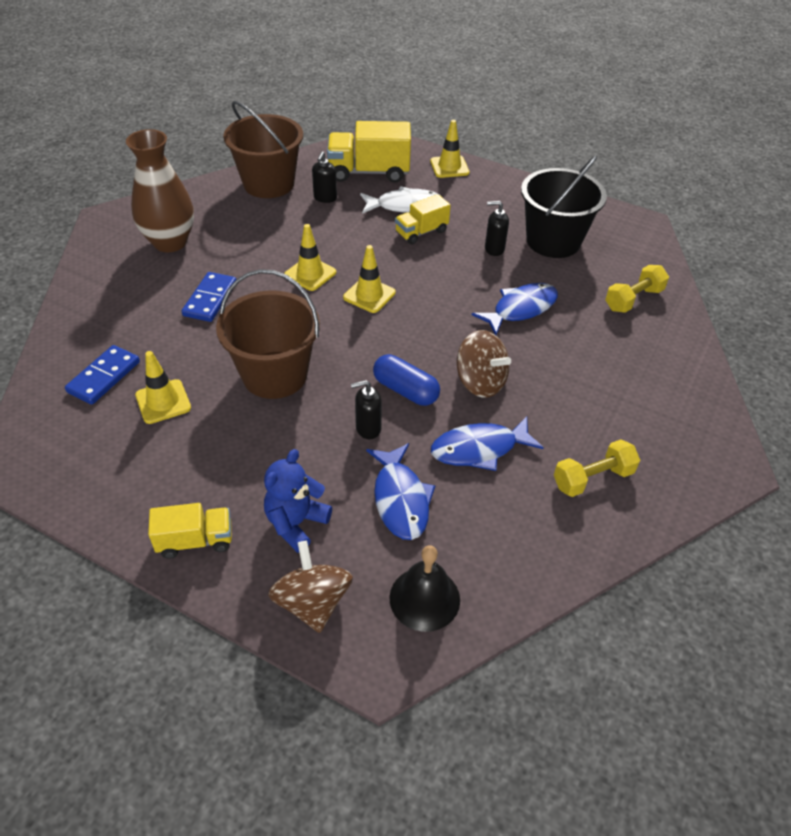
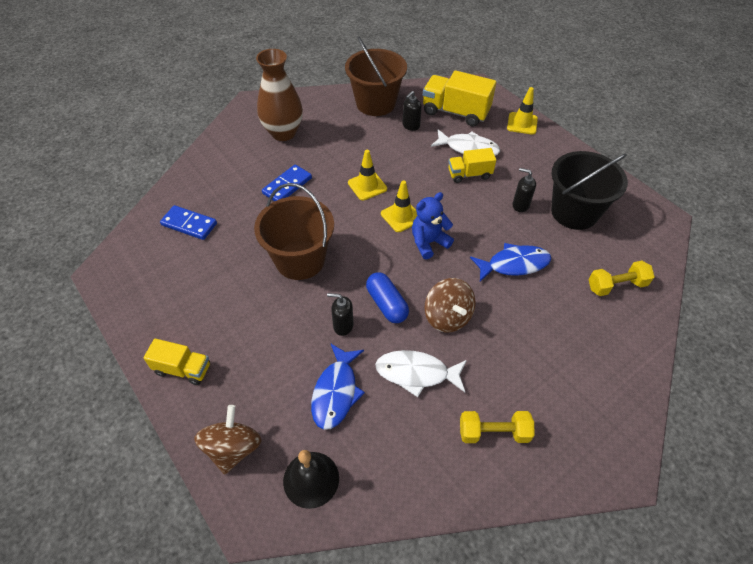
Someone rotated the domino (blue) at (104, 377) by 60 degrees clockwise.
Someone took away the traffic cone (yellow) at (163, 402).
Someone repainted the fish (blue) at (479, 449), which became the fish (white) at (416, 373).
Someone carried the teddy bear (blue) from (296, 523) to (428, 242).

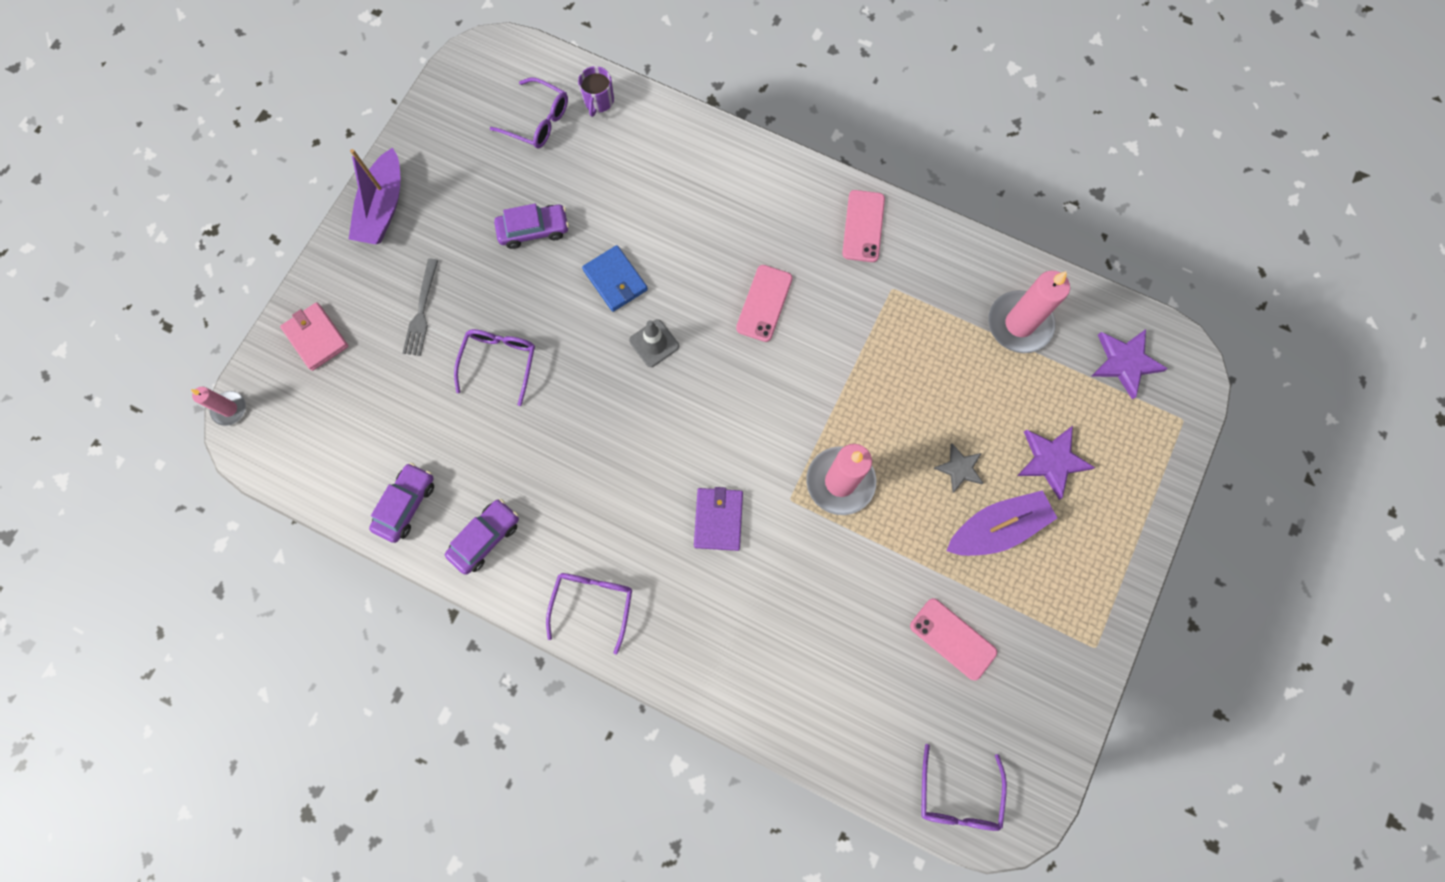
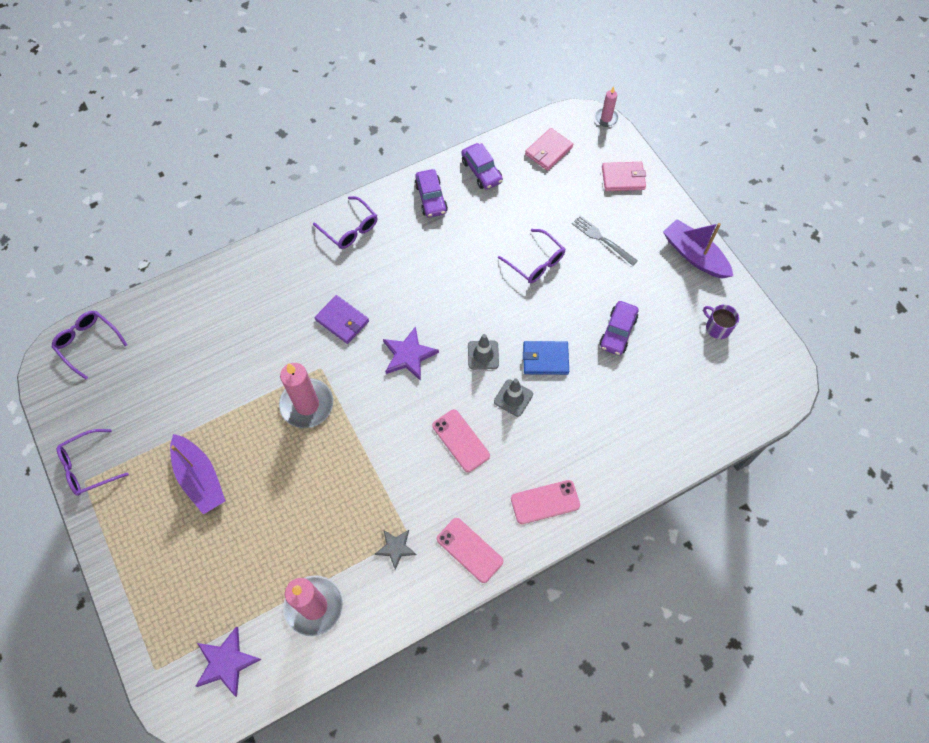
Someone carried the mug (purple) from (598, 101) to (717, 327).
Someone carried the glasses (purple) from (538, 121) to (88, 467).
Someone carried the star (purple) from (1052, 460) to (408, 355).
Someone carried the star (grey) from (959, 468) to (395, 548).
Someone rotated the boat (purple) at (997, 528) by 45 degrees counterclockwise.
Someone carried the phone (pink) from (953, 638) to (545, 502).
Someone put down the wallet (pink) at (548, 151).
Someone put down the traffic cone (grey) at (513, 398).

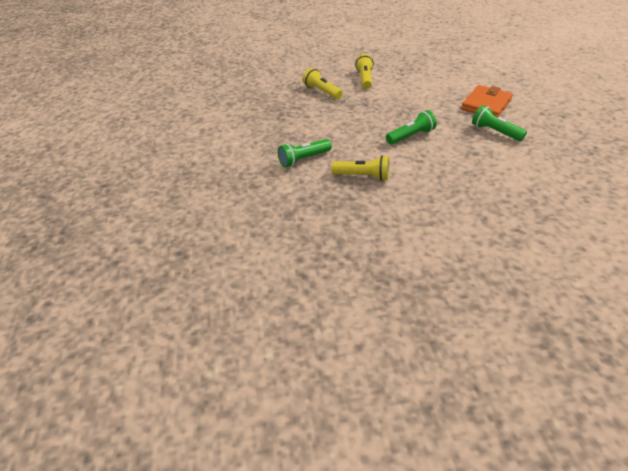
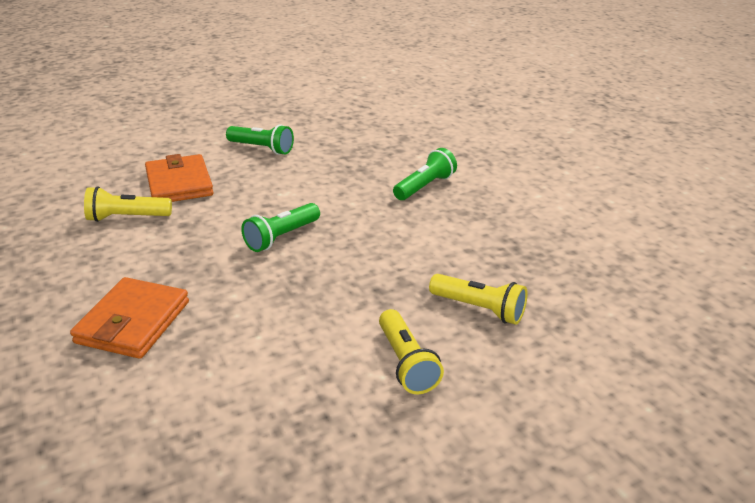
Someone carried the flashlight (green) from (494, 132) to (262, 148).
Someone carried the flashlight (yellow) from (363, 176) to (127, 218).
Someone put down the wallet (orange) at (179, 183).

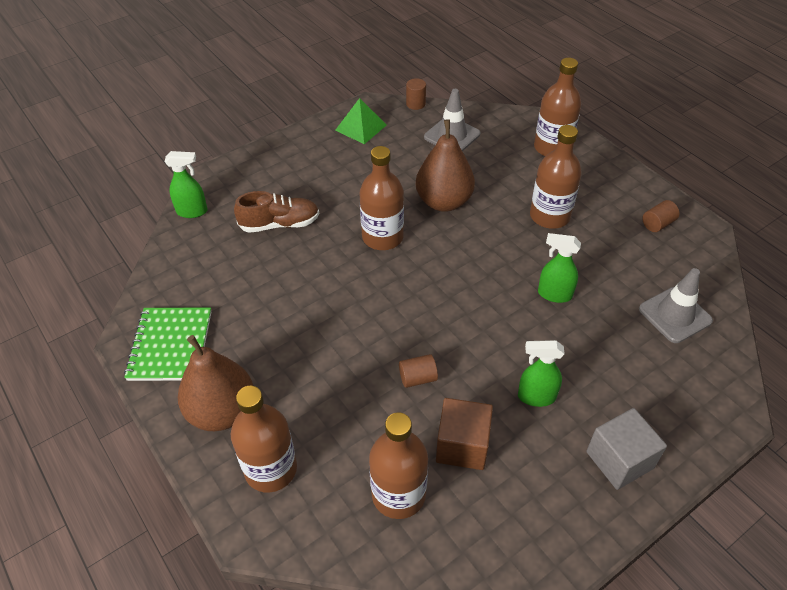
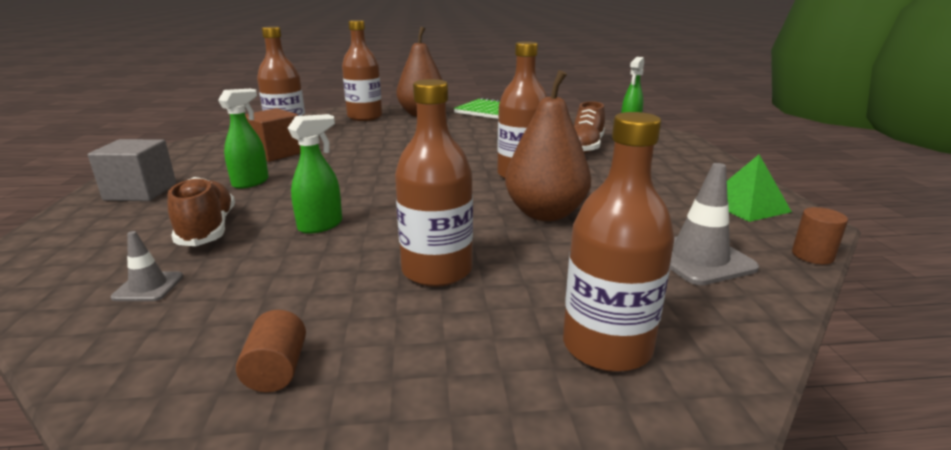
Someone scaled the traffic cone (grey) at (675, 315) by 0.56.
Someone took away the cylinder (brown) at (417, 378).
Someone put down the shoe (brown) at (208, 229).

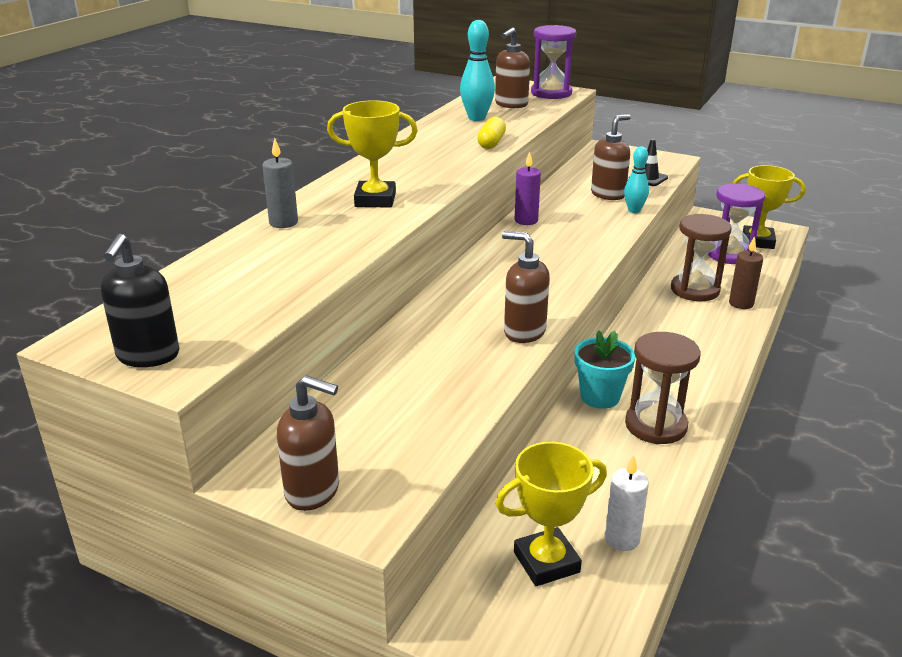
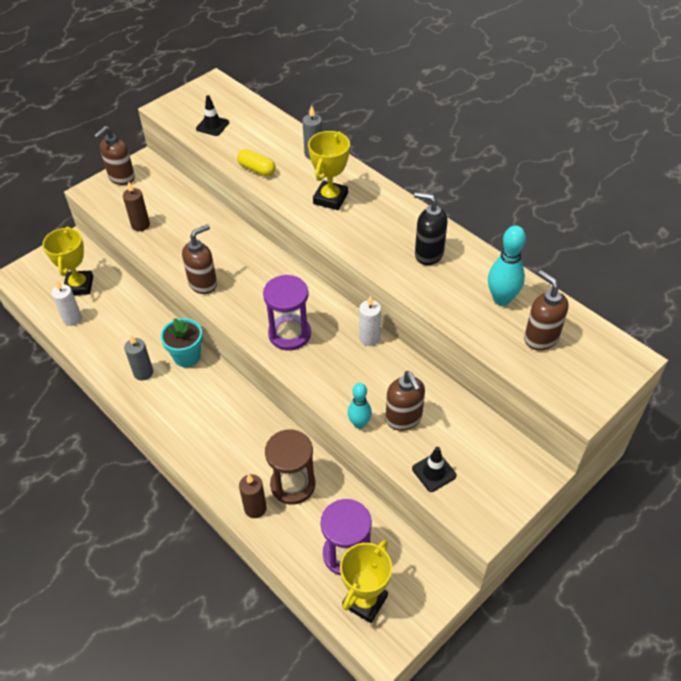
Someone carried the hourglass (purple) from (551, 93) to (289, 334).
Someone carried the capsule (yellow) from (491, 143) to (257, 169).
Someone repainted the candle (purple) at (526, 220), which became the candle (white) at (369, 338).
Someone carried the soap dispenser (black) from (148, 356) to (428, 254).
Someone swapped the hourglass (brown) at (655, 425) for the candle (grey) at (143, 373).
Someone put down the traffic cone (black) at (212, 126).
Someone put down the candle (brown) at (140, 225).

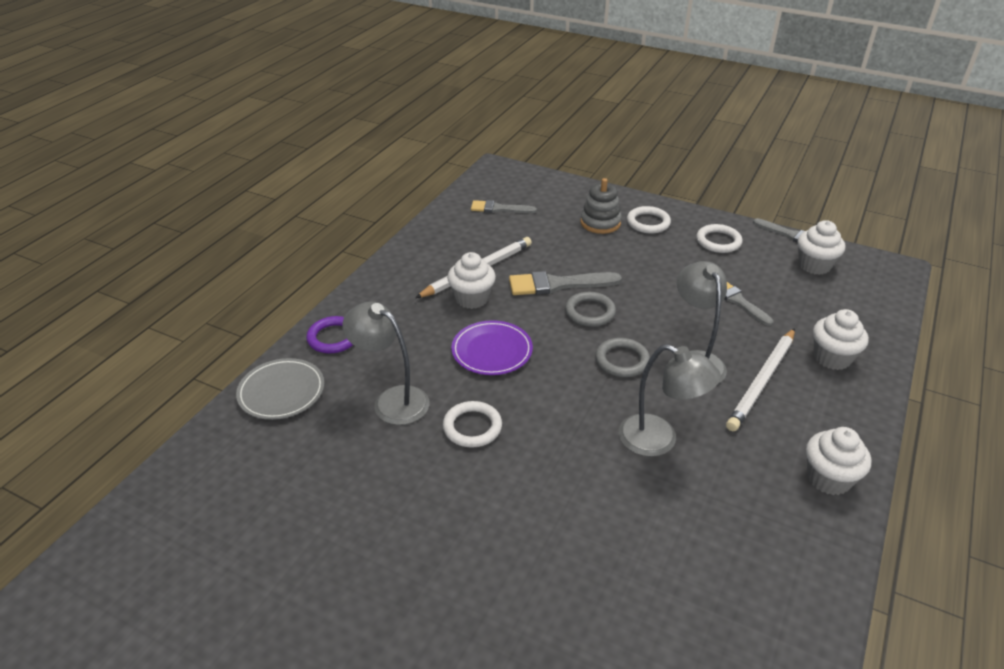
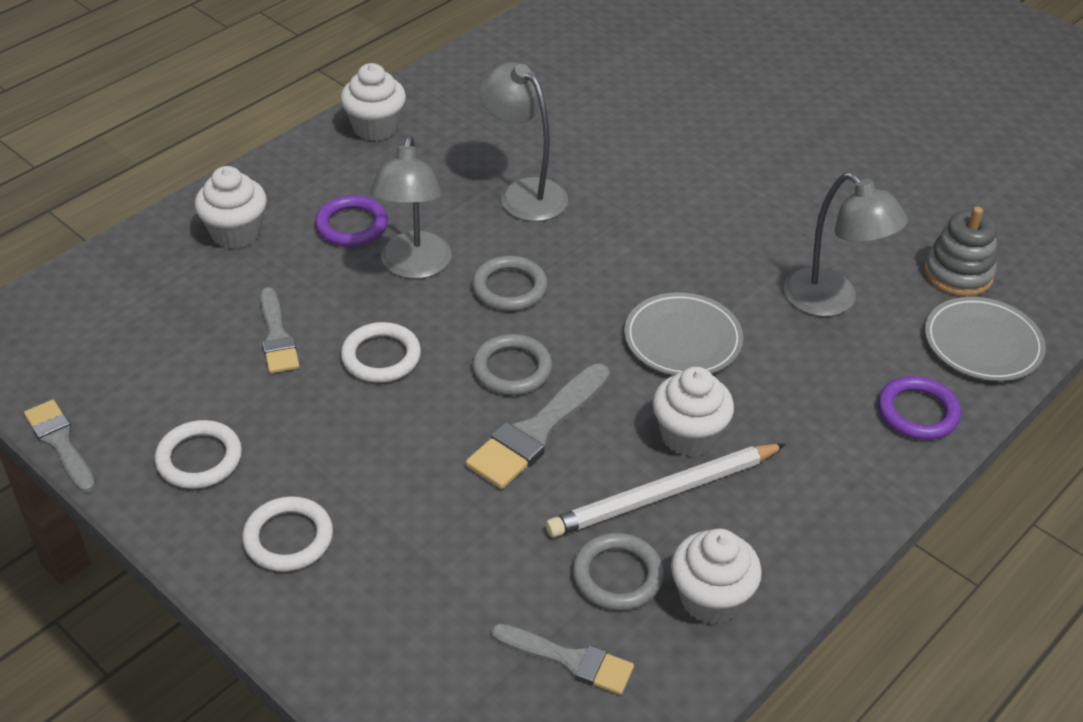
Someone carried the stacking toy (grey) from (600, 223) to (958, 274).
Someone carried the cupcake (white) from (814, 265) to (710, 599).
Someone rotated the brush (grey) at (557, 284) by 120 degrees clockwise.
Someone repainted the plate (purple) at (492, 351), which became the plate (grey) at (682, 339).
Someone swapped the pencil (white) at (762, 381) for the ring (purple) at (352, 225).
Someone carried the ring (white) from (472, 427) to (381, 357).
Someone put down the ring (grey) at (617, 575).

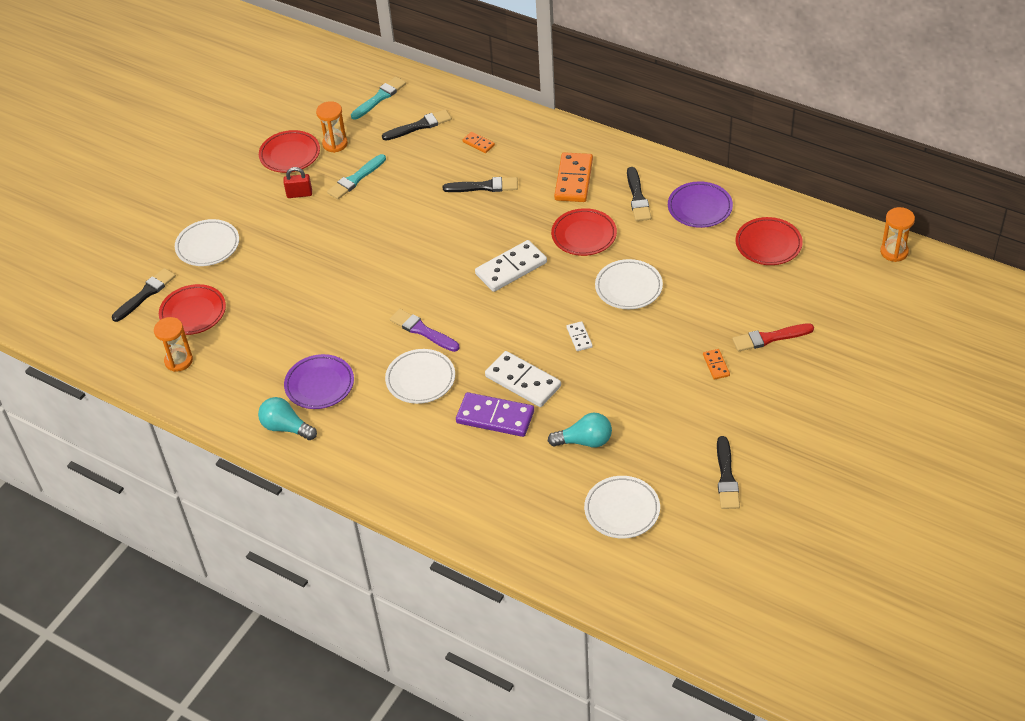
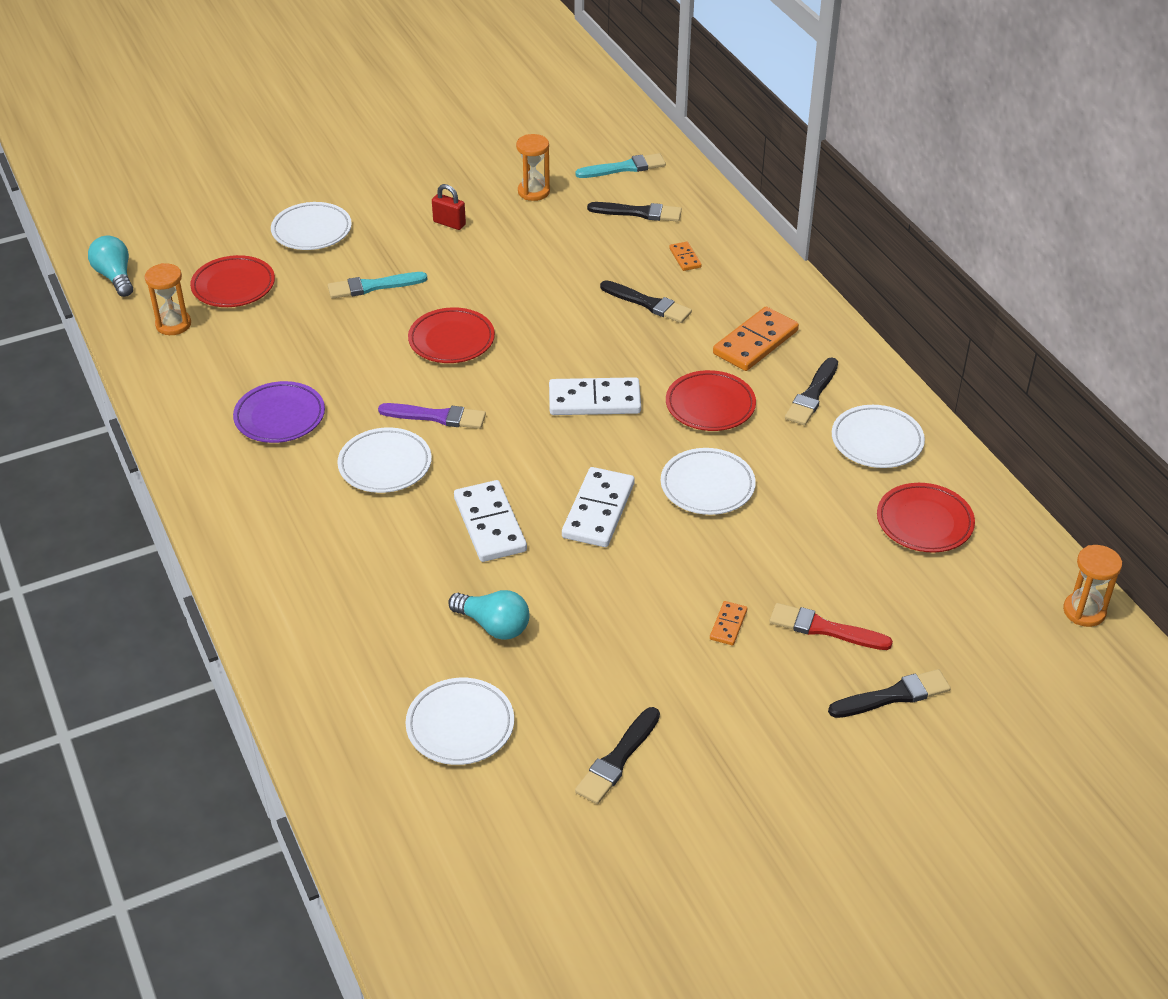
Someone carried the plate (red) from (290, 154) to (451, 340).
Someone carried the brush (turquoise) from (355, 179) to (373, 286).
Someone repainted the plate (purple) at (699, 208), which became the plate (white) at (877, 441).
Someone carried the brush (black) from (145, 294) to (893, 696).
Someone rotated the brush (purple) at (422, 331) by 120 degrees clockwise.
Someone scaled the domino (white) at (579, 337) by 2.04.
Someone took away the domino (purple) at (495, 417).
Someone carried the light bulb (turquoise) from (286, 427) to (115, 277).

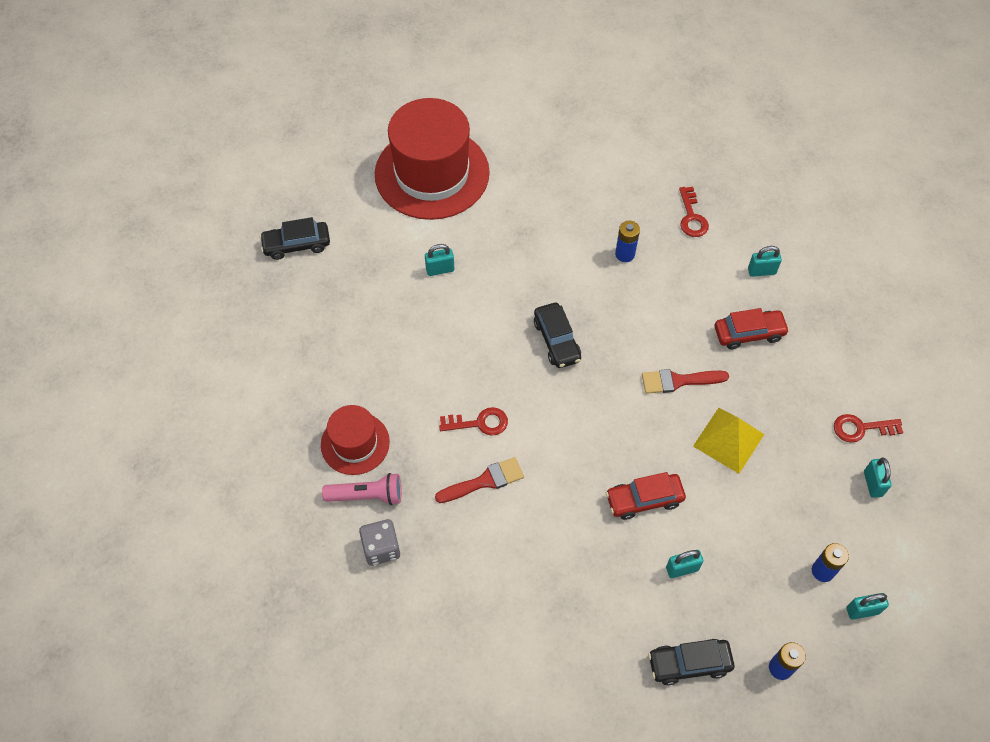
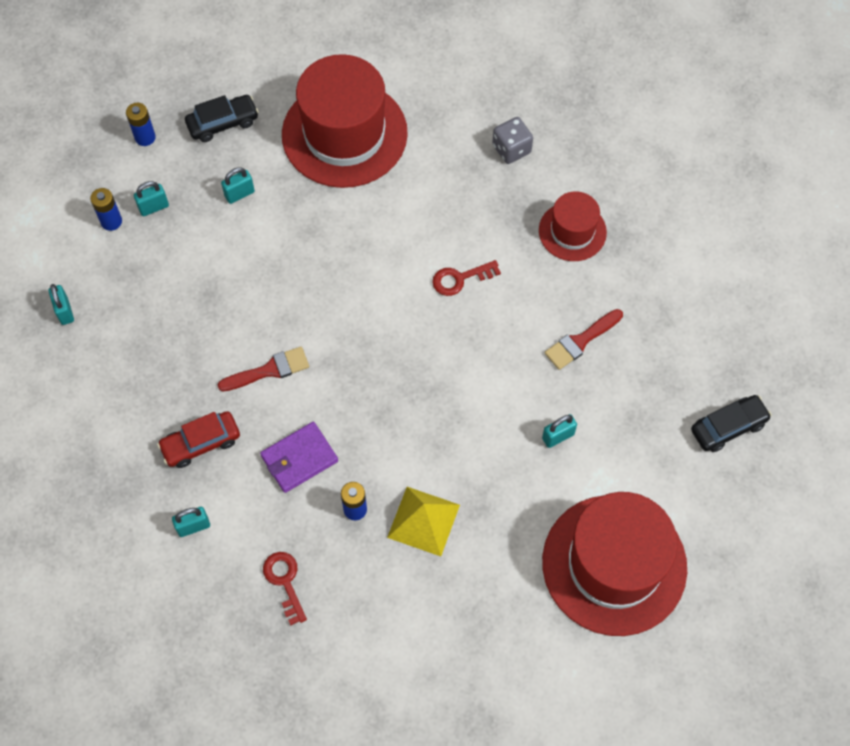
Someone took away the car (black) at (557, 340).
Someone carried the pyramid (yellow) from (728, 440) to (423, 521).
Someone took away the key (red) at (861, 428).
Someone carried the brush (red) from (484, 481) to (580, 341).
Someone took away the car (red) at (644, 500).
Someone took away the flashlight (pink) at (367, 496).
Someone carried the padlock (turquoise) from (862, 610) to (154, 207).
Someone put down the hat (red) at (344, 134).
Someone put down the wallet (purple) at (299, 458).

